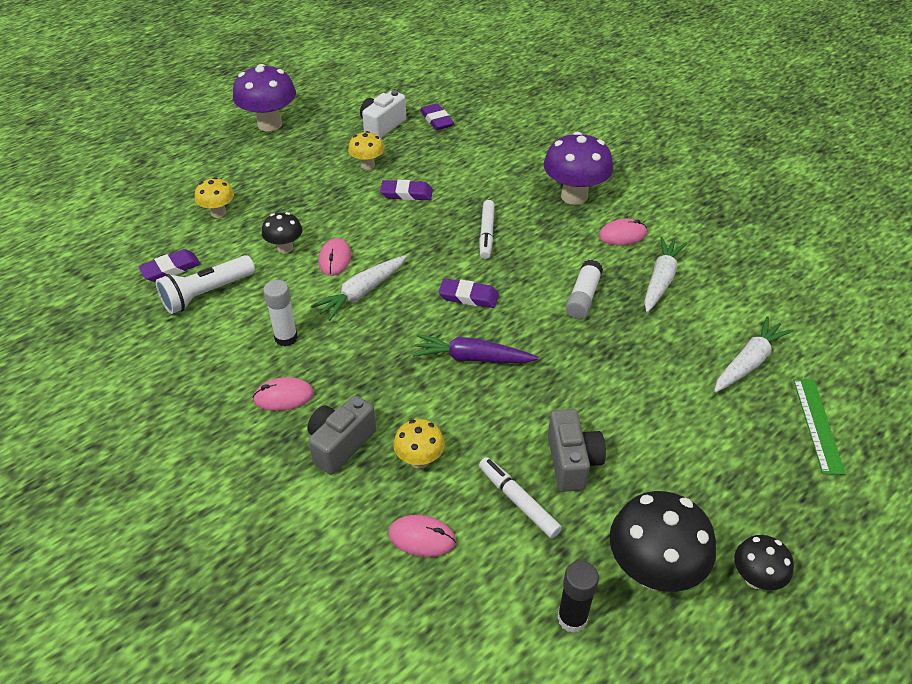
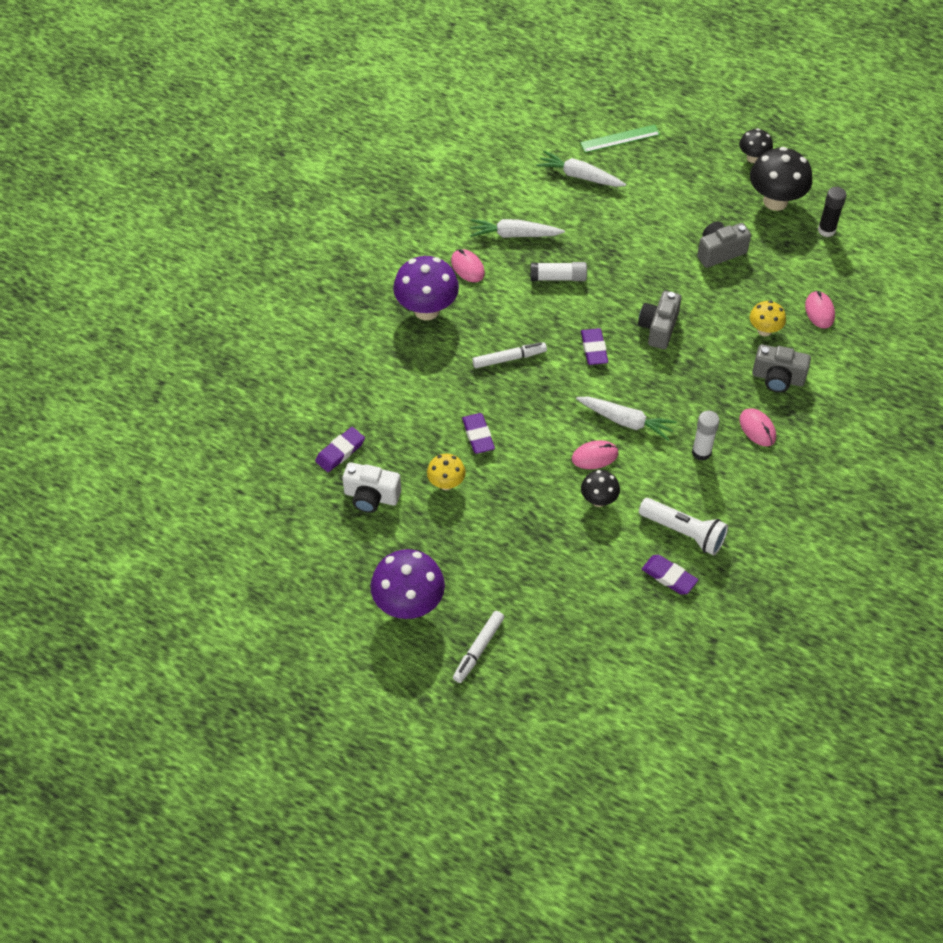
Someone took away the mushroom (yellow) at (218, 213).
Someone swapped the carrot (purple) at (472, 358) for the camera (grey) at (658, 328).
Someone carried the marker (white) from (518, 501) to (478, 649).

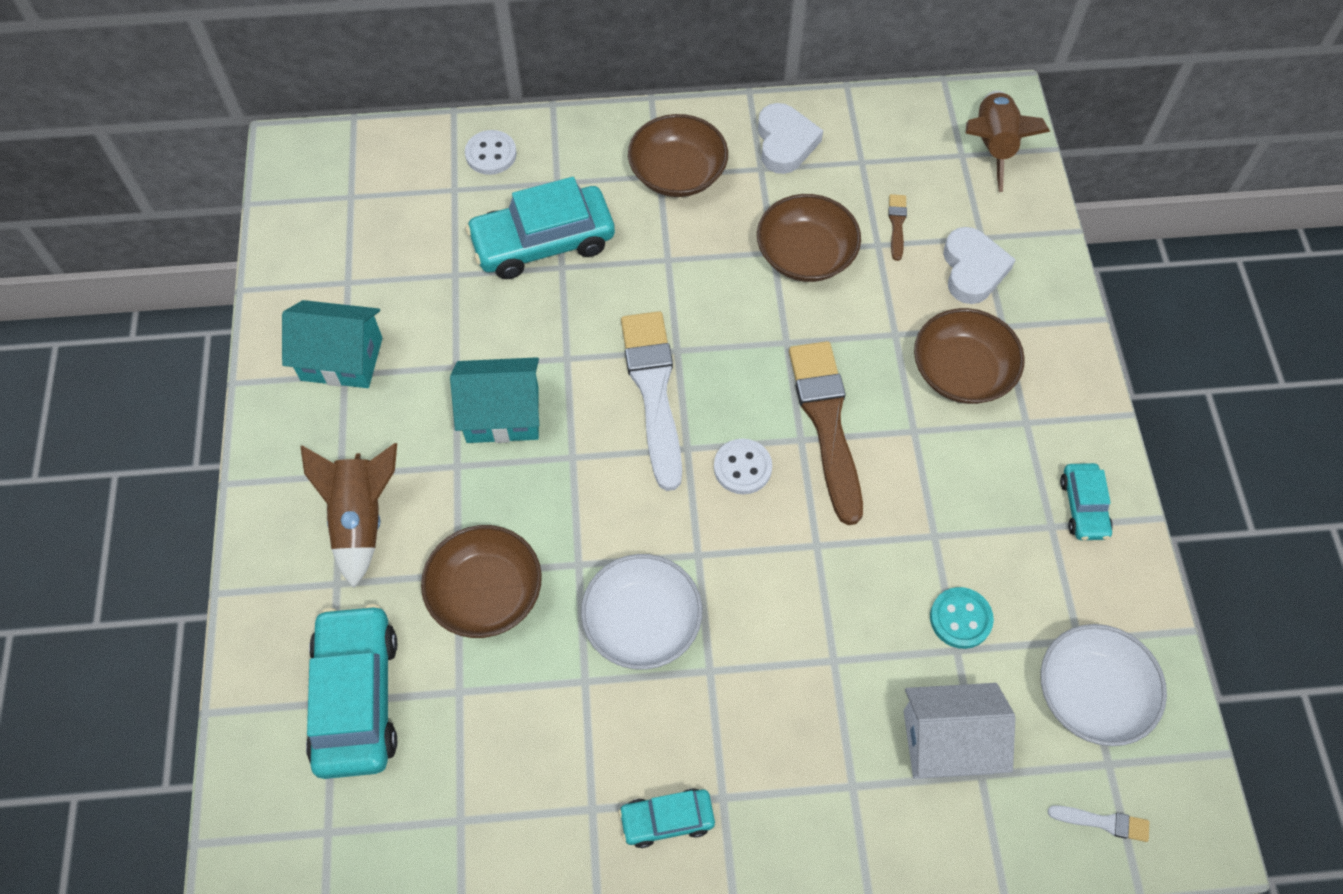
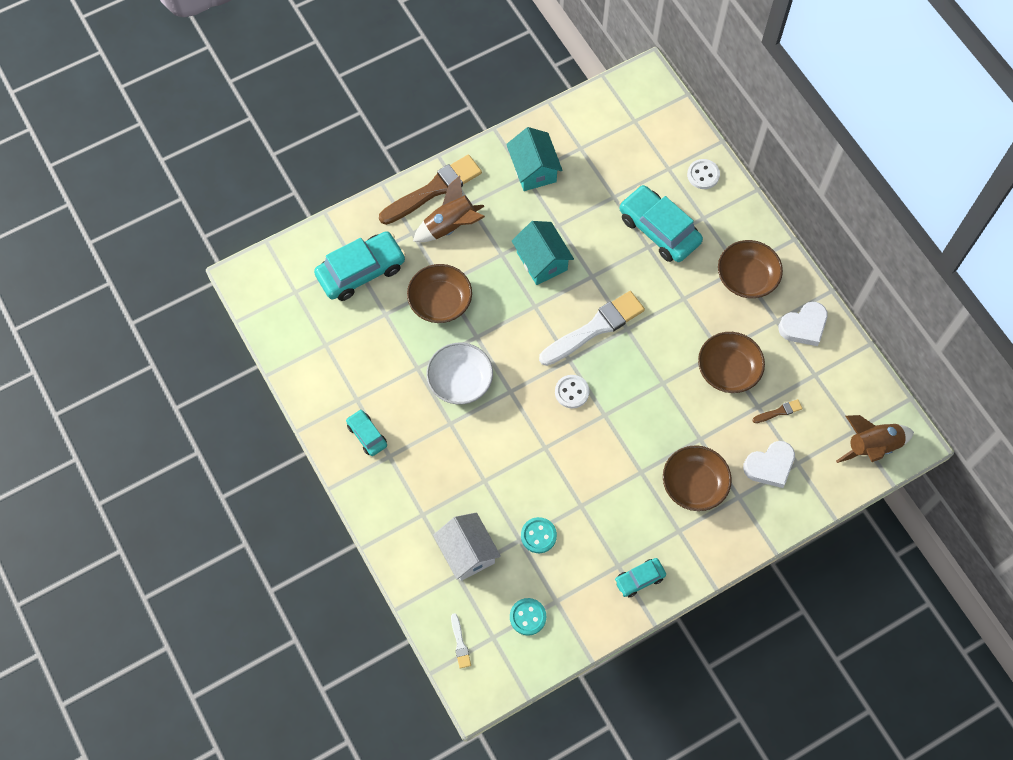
Someone carried the brush (brown) from (827, 423) to (433, 190).
Someone swapped the bowl (white) at (1091, 694) for the button (turquoise) at (528, 617).

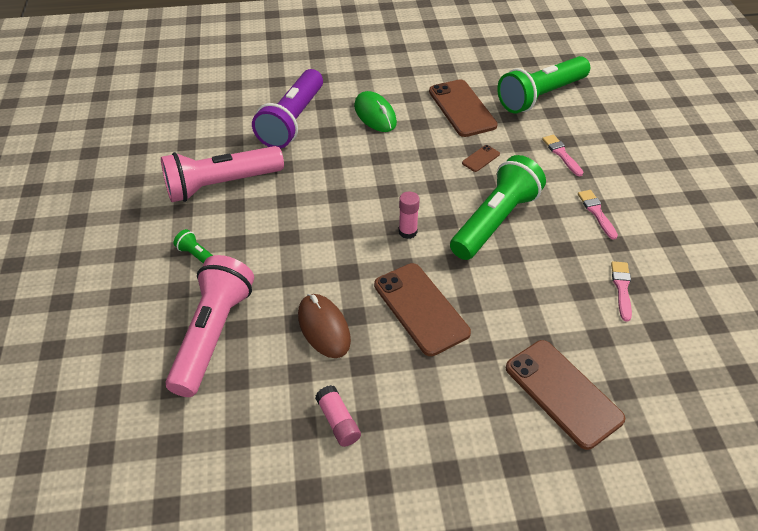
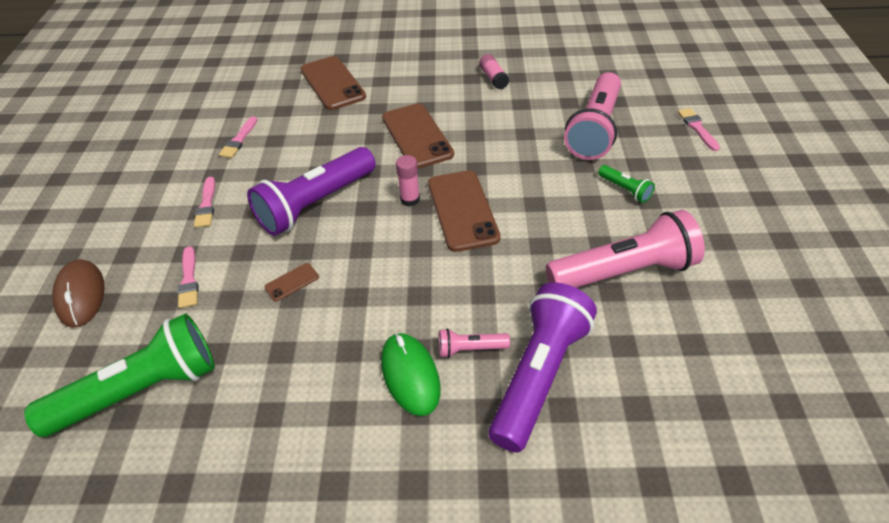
Someone carried the phone (brown) from (462, 108) to (462, 210).
Someone repainted the flashlight (green) at (495, 221), which became the flashlight (purple) at (316, 204).
Someone carried the mouse (brown) from (324, 328) to (81, 295).
Someone put down the brush (pink) at (697, 128).
Someone put down the flashlight (pink) at (470, 349).

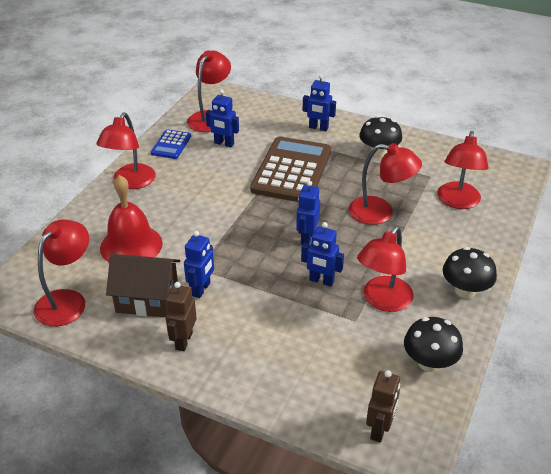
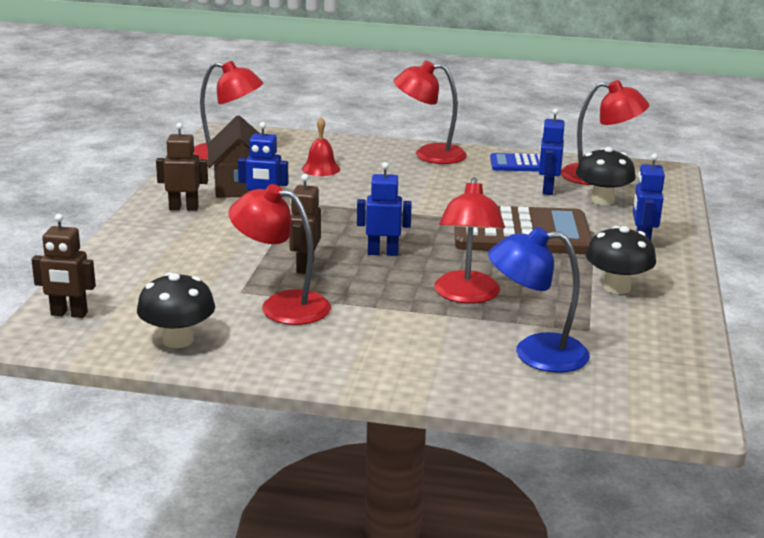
Someone repainted the lamp (red) at (457, 202), which became the lamp (blue) at (535, 353).
Someone scaled the bell (red) at (131, 245) by 0.55.
Someone repainted the robot (blue) at (321, 281), which became the robot (brown) at (304, 267).
Someone carried the mushroom (black) from (465, 290) to (602, 200).

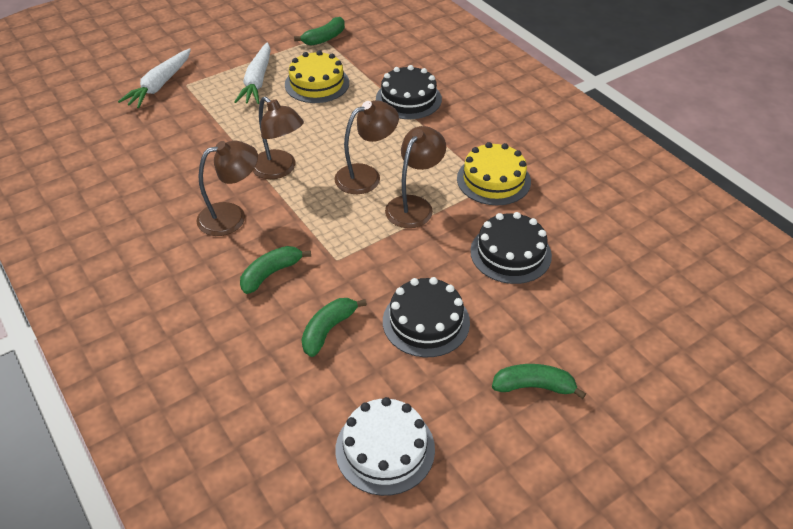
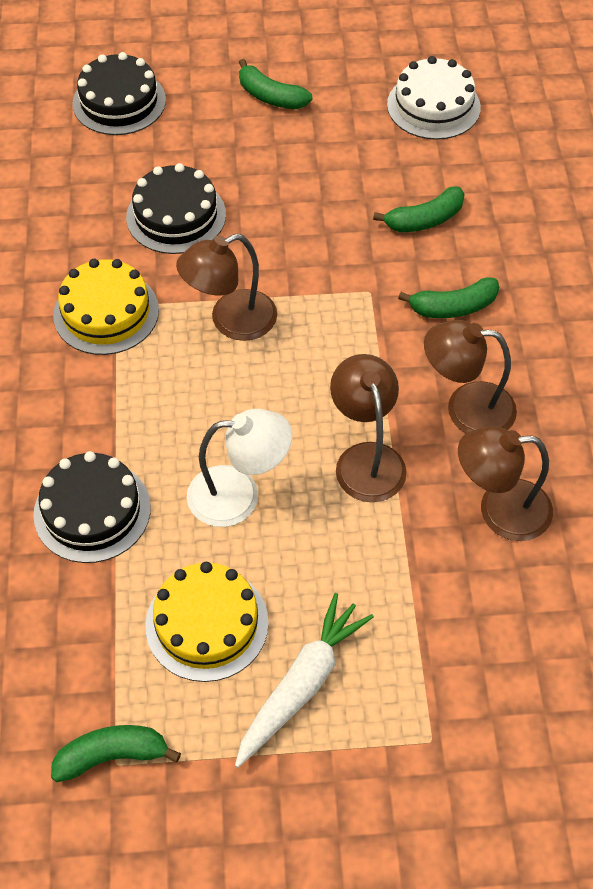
Someone took away the carrot (white) at (160, 85).
Someone carried the lamp (brown) from (366, 176) to (499, 510).
Someone carried the cake (black) from (426, 321) to (119, 102).
Someone put down the lamp (white) at (239, 495).

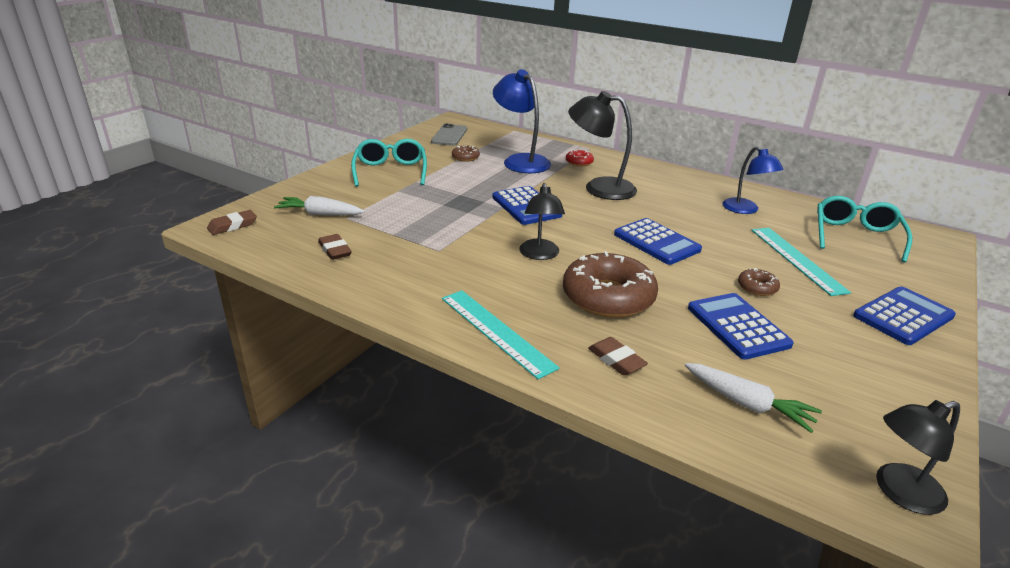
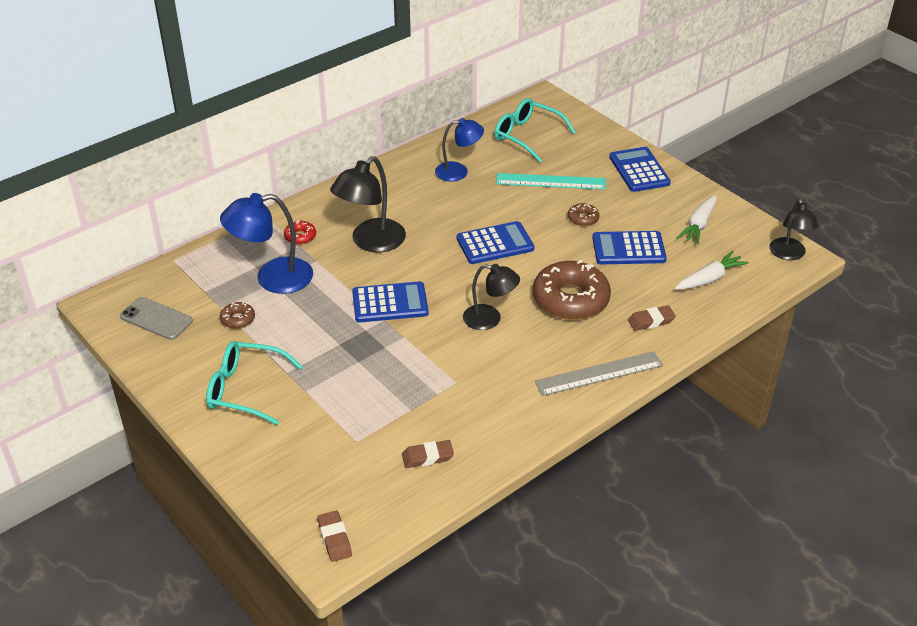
Someone carried the carrot (white) from (320, 214) to (698, 225).
Someone repainted the ruler (turquoise) at (496, 331), which became the ruler (grey) at (599, 374).

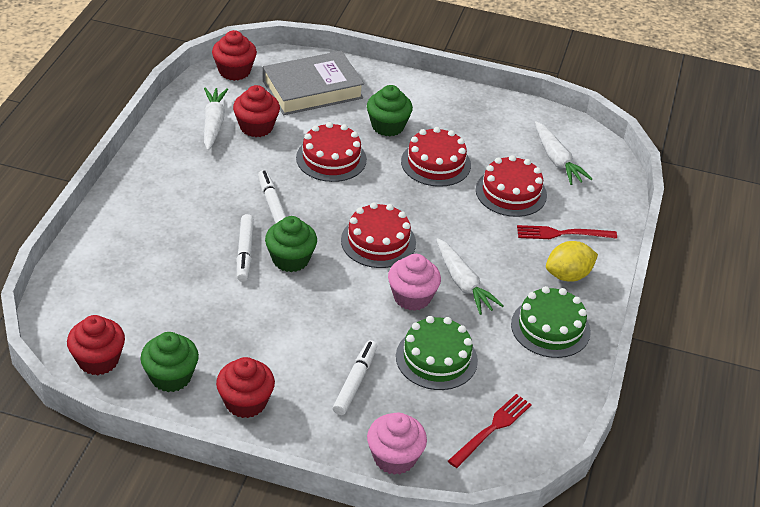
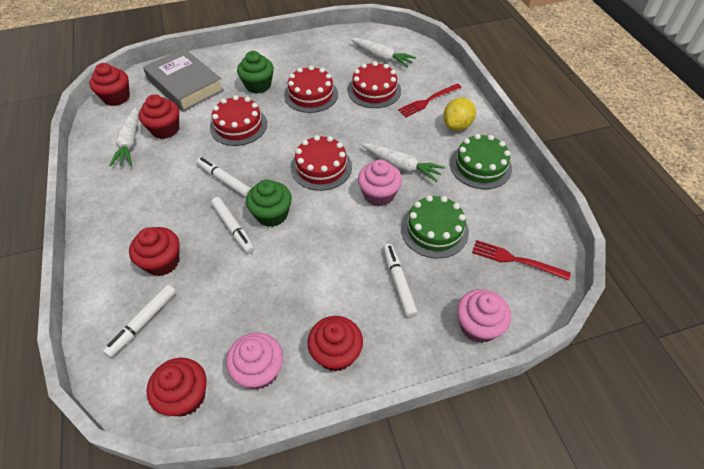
Someone rotated the book (grey) at (312, 90) by 75 degrees counterclockwise.
Someone rotated the carrot (white) at (213, 123) by 150 degrees counterclockwise.
Someone repainted the cupcake (green) at (171, 377), which became the cupcake (pink) at (259, 370).
Someone rotated the fork (red) at (492, 429) by 75 degrees counterclockwise.
Someone put down the cupcake (red) at (162, 262).
Someone put down the marker (white) at (143, 322).

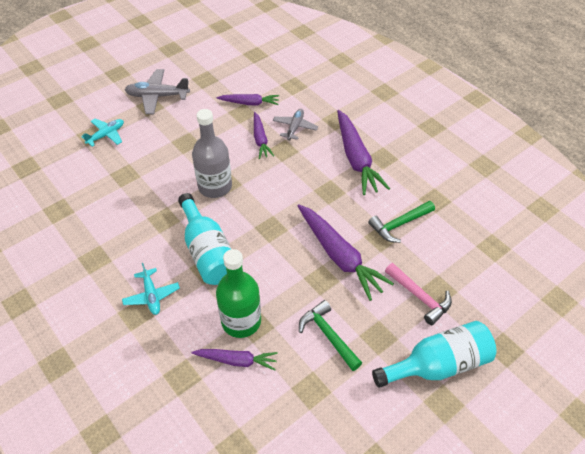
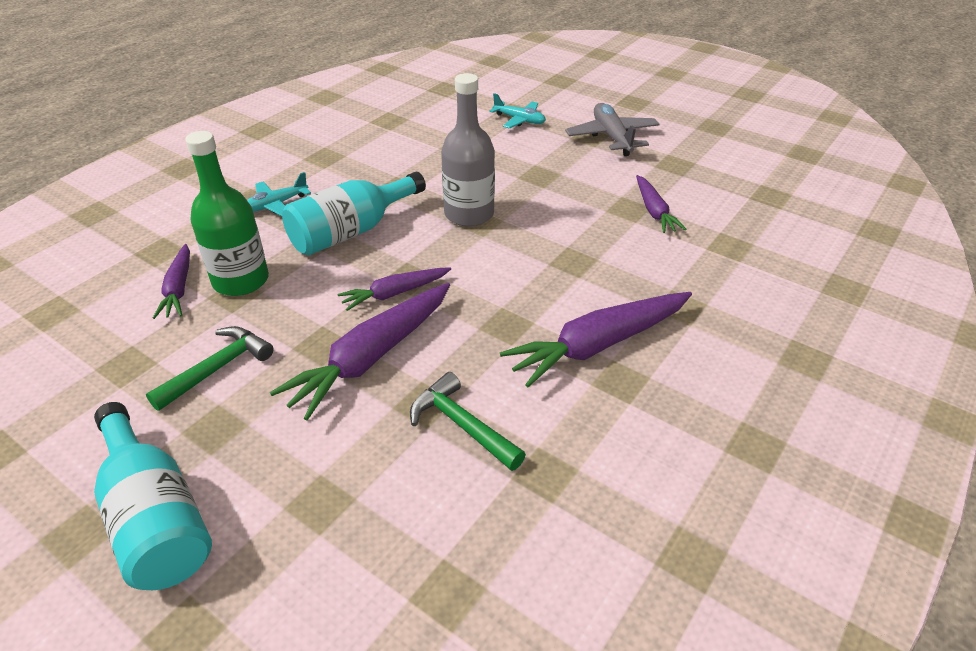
Someone took away the plane (grey) at (295, 127).
Someone carried the carrot (purple) from (260, 139) to (395, 293).
Someone took away the hammer (pink) at (419, 297).

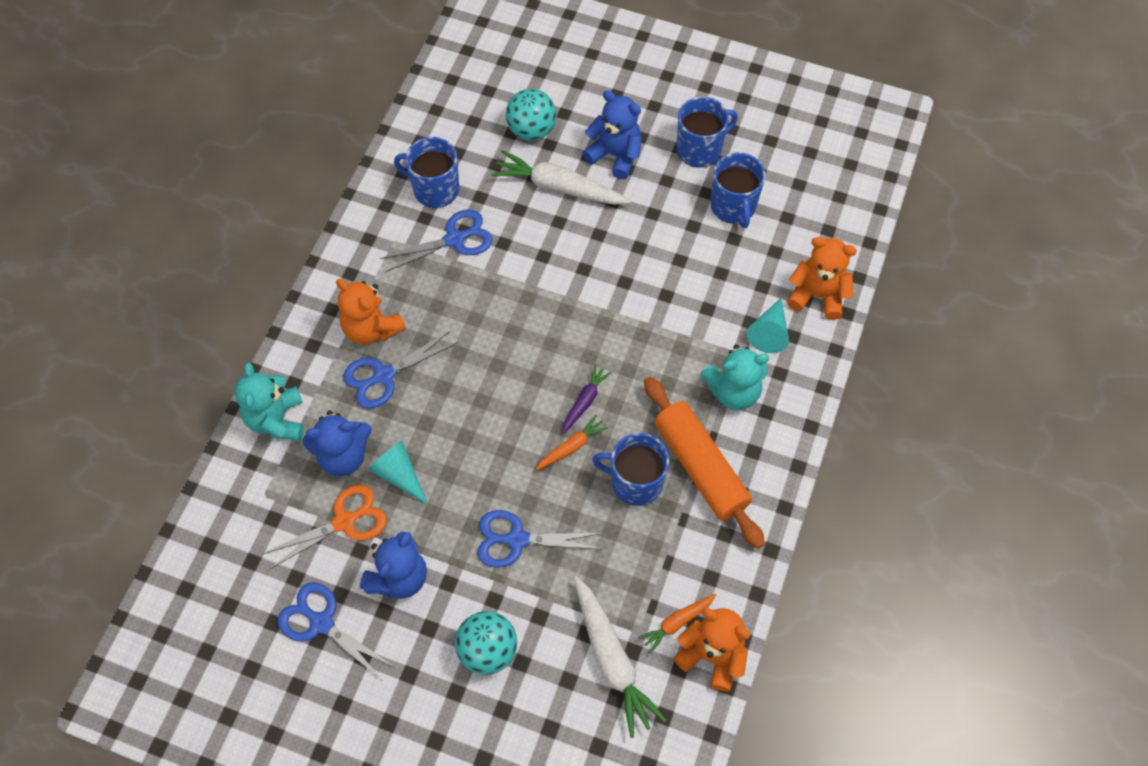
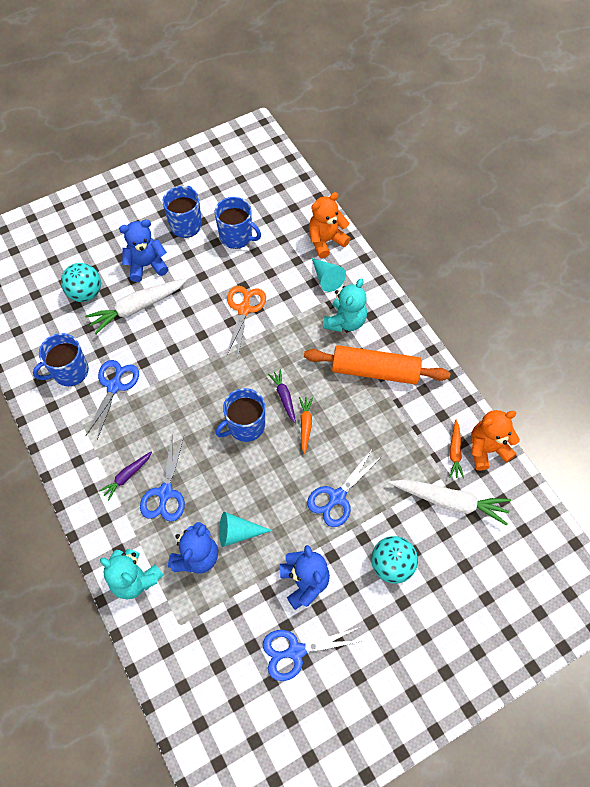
Someone swapped the teddy bear (orange) at (371, 328) for the carrot (purple) at (127, 476).
Someone carried the mug (blue) from (635, 482) to (245, 426).
Someone carried the scissors (orange) from (344, 522) to (244, 309).

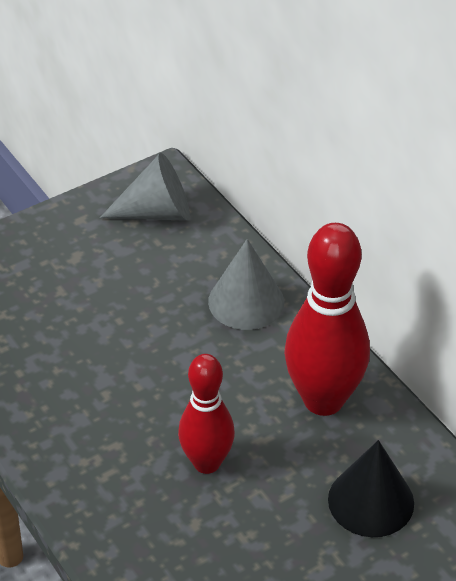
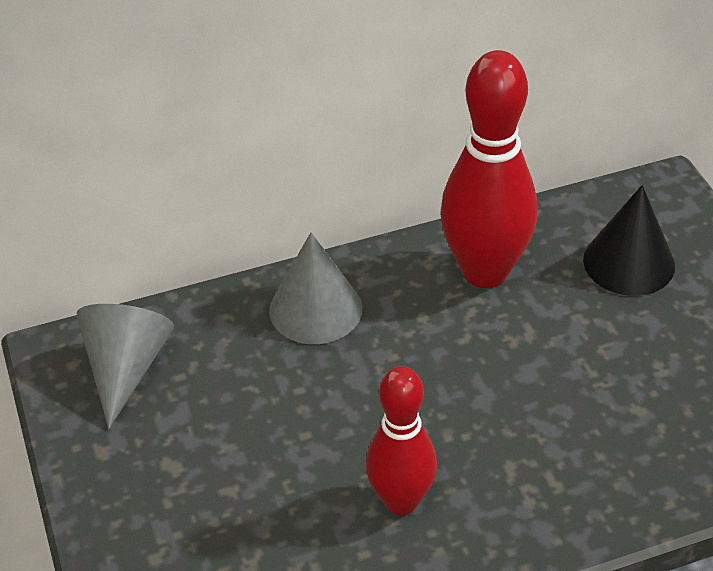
Someone carried the bowling pin (red) from (207, 463) to (401, 501).

